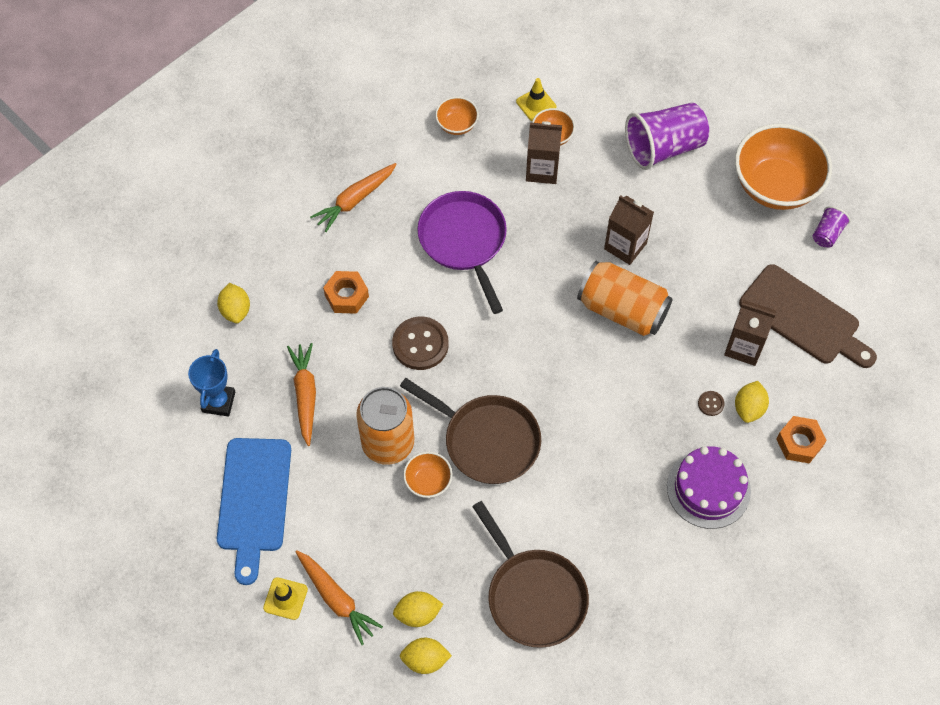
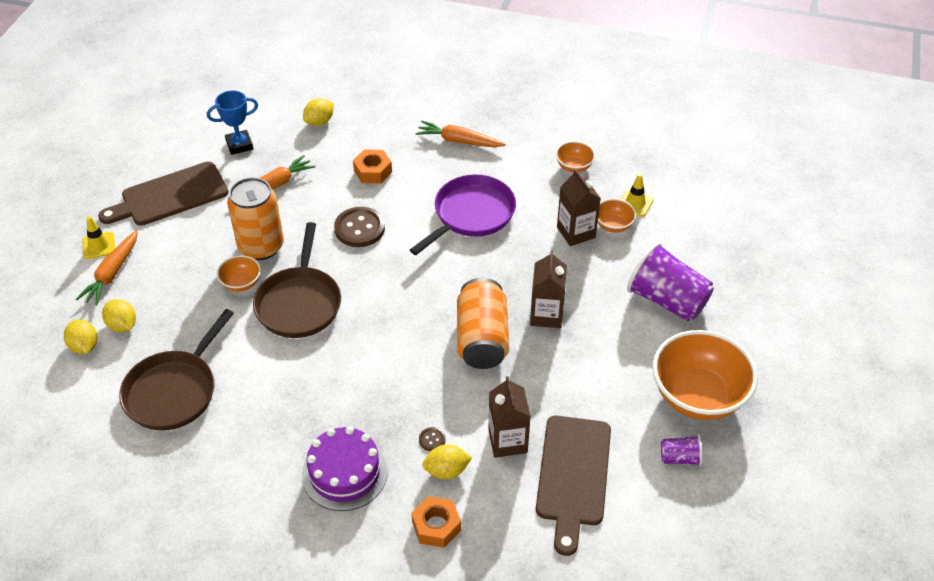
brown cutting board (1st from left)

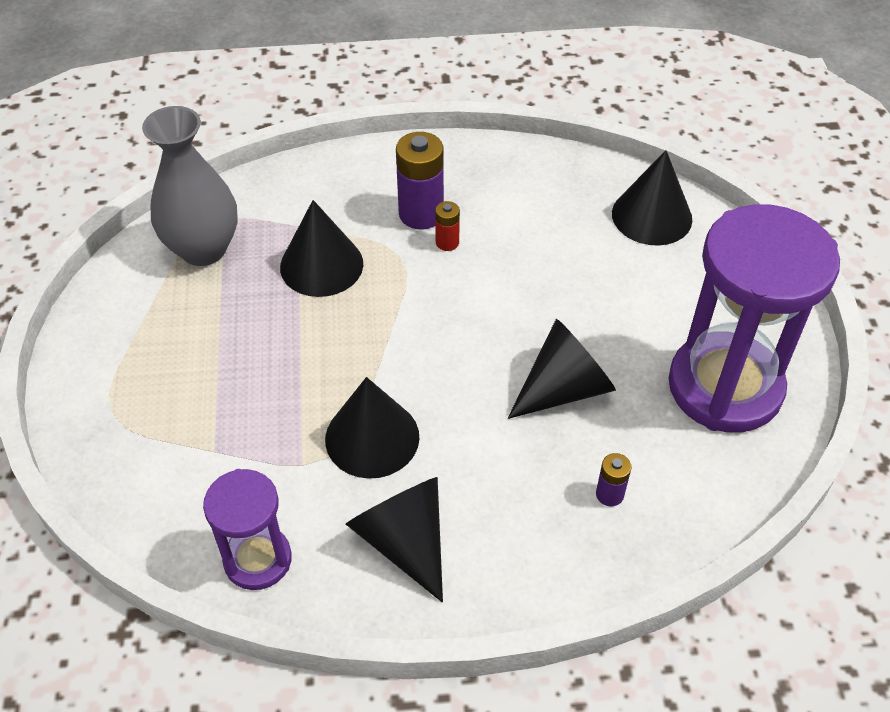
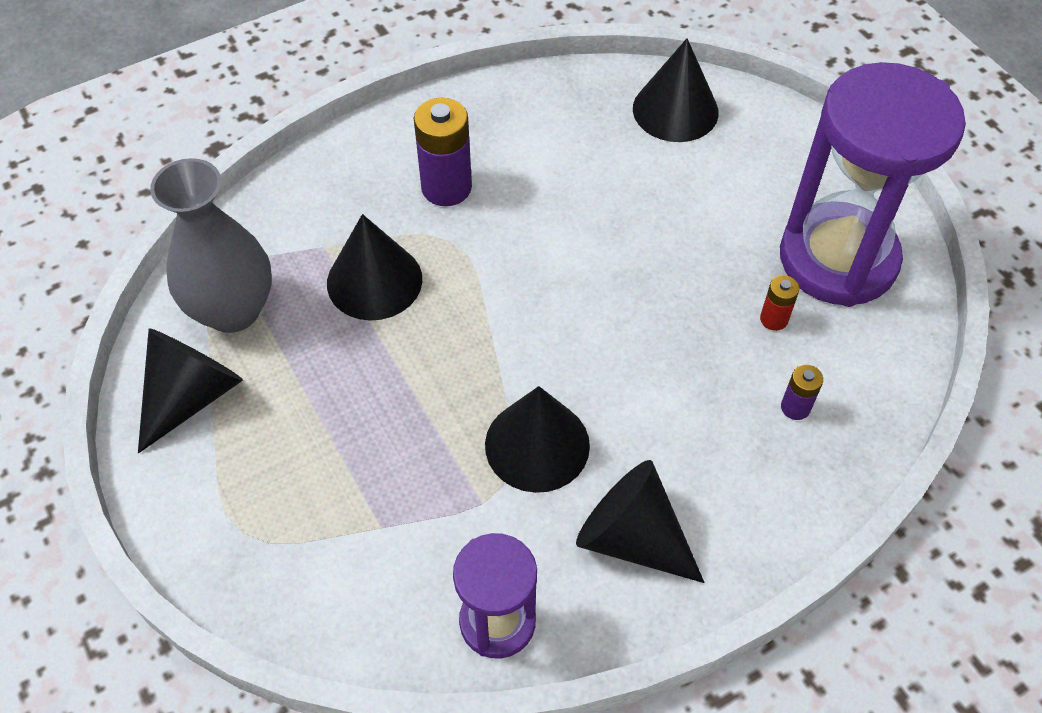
red battery; black cone (1st from left)

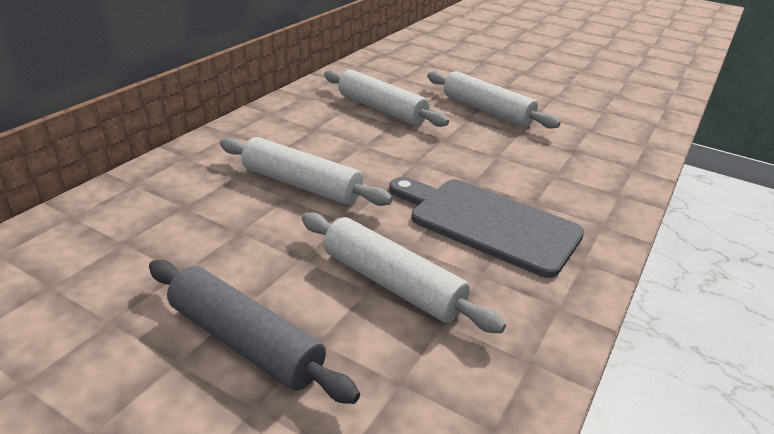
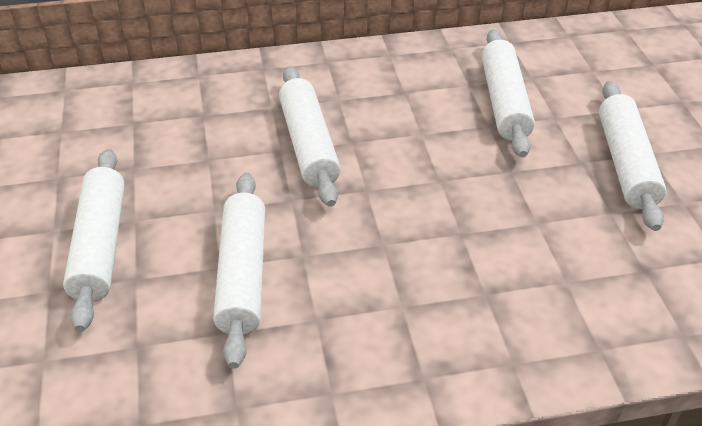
white rolling pin (1st from left); grey cutting board

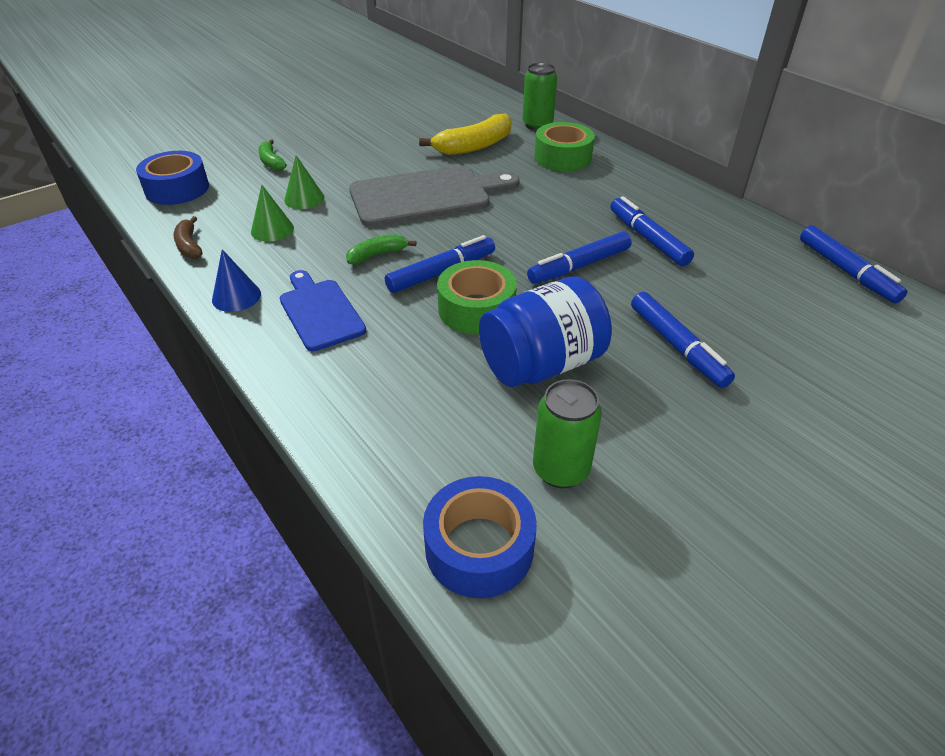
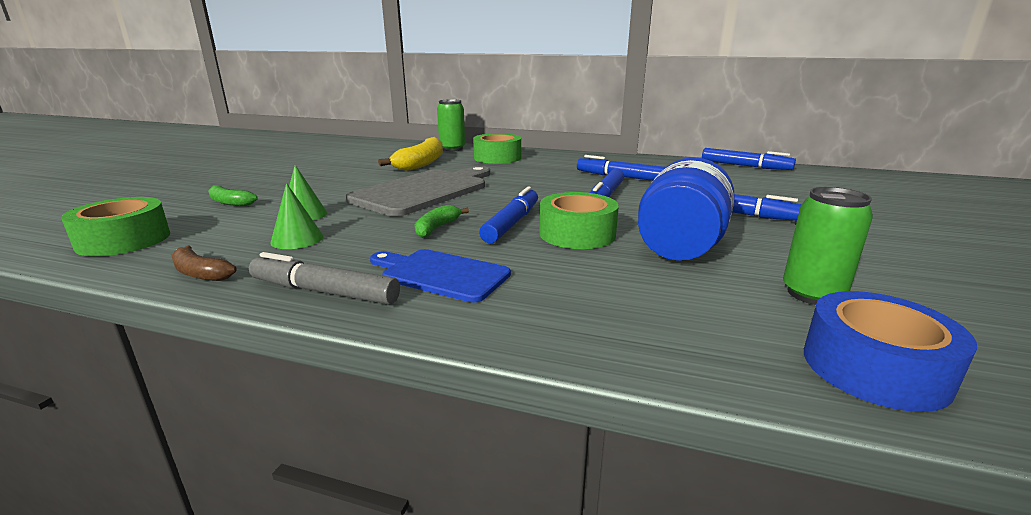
green tape (1st from left); grey marker

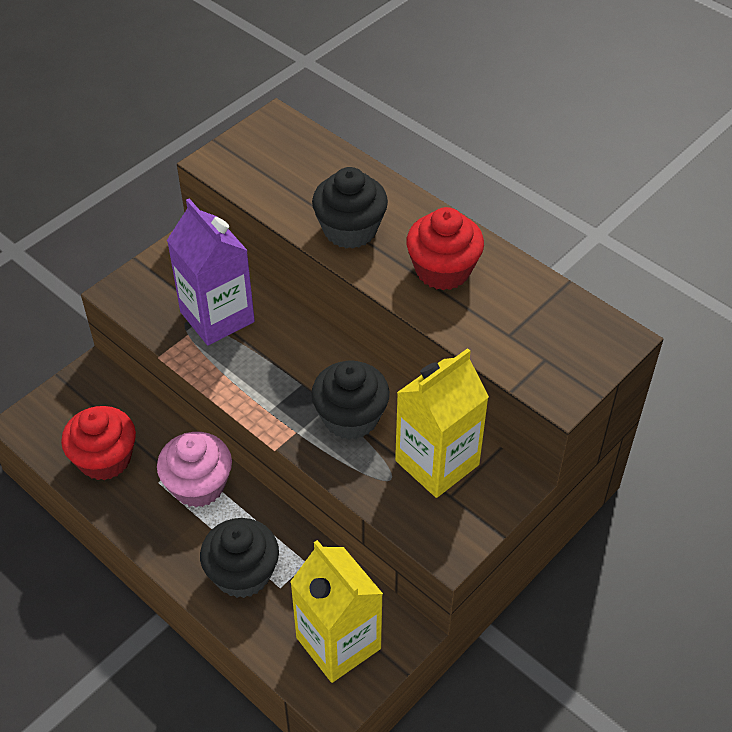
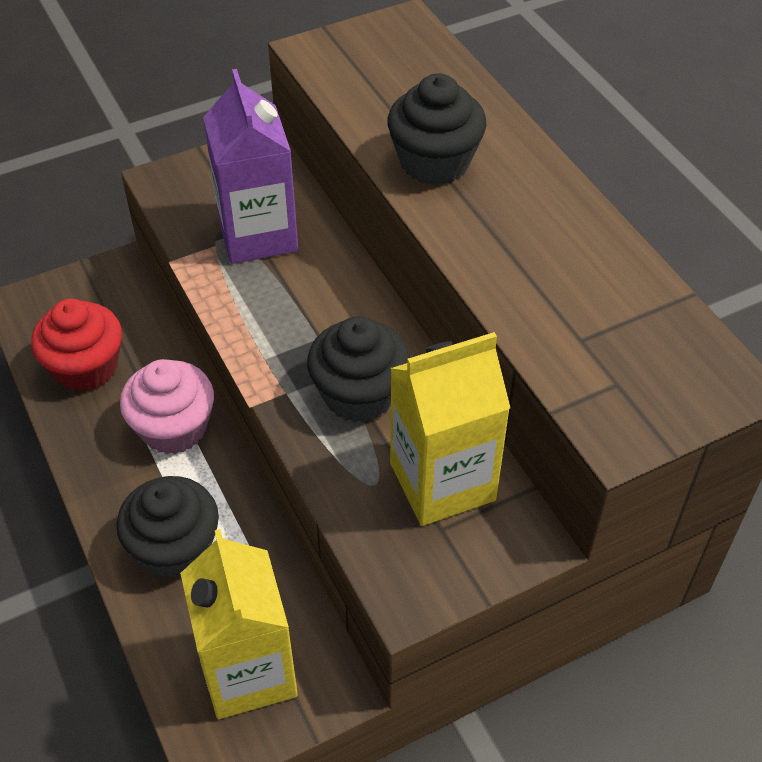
red cupcake (2nd from left in the first image)

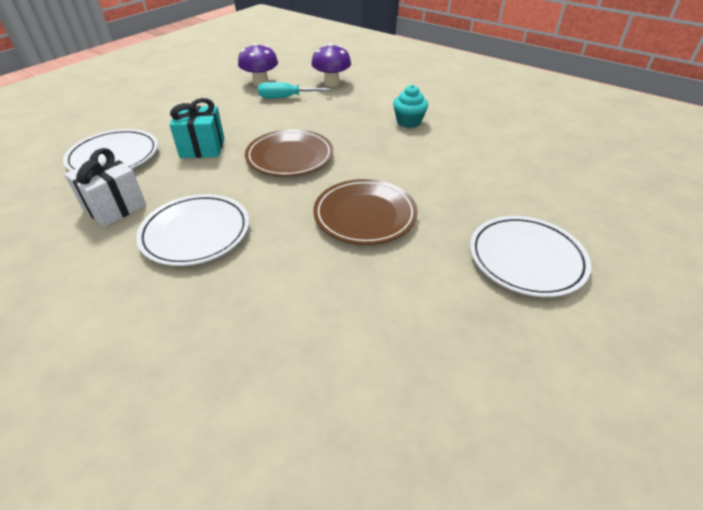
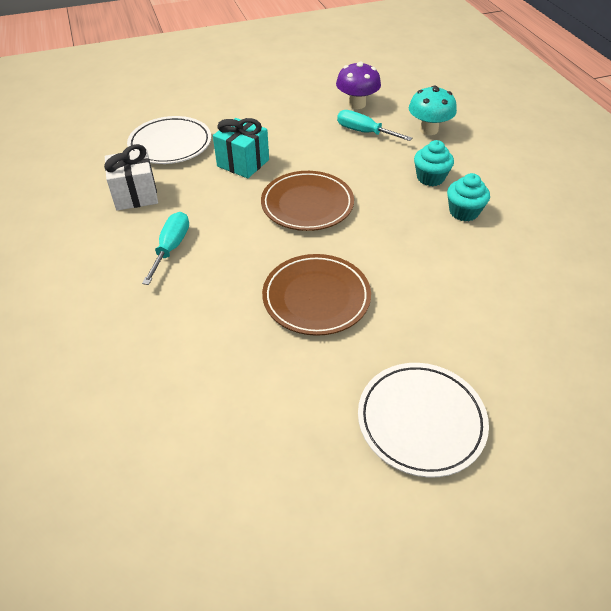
turquoise screwdriver (1st from left); turquoise mushroom; turquoise cupcake (1st from left)

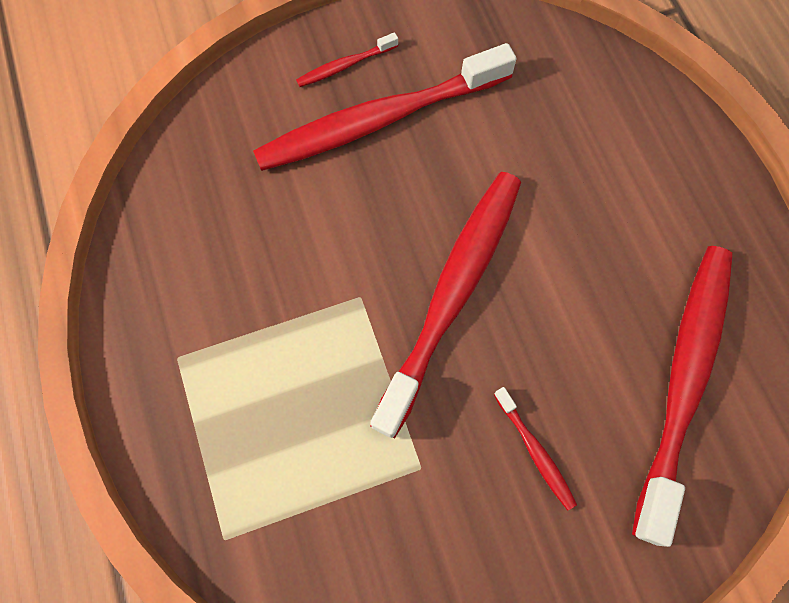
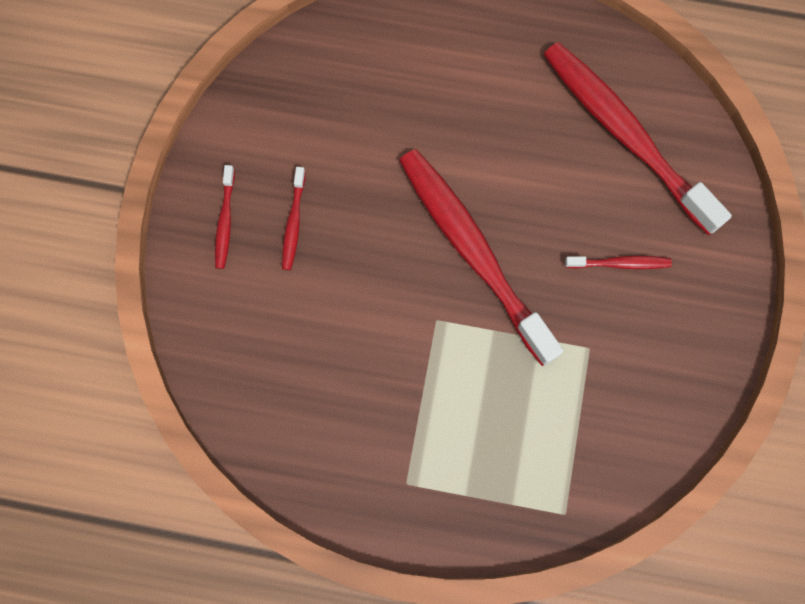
red toothbrush (2nd from left)

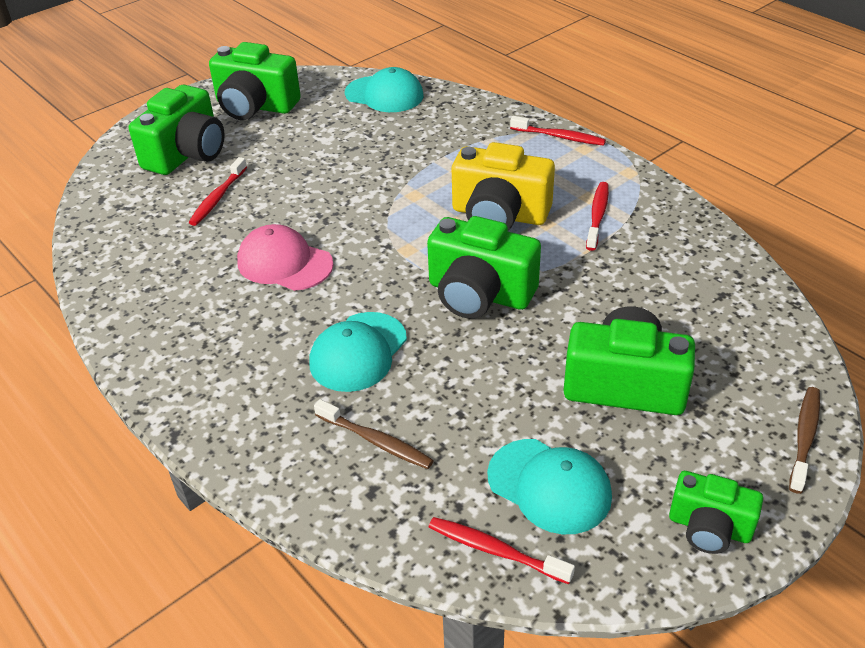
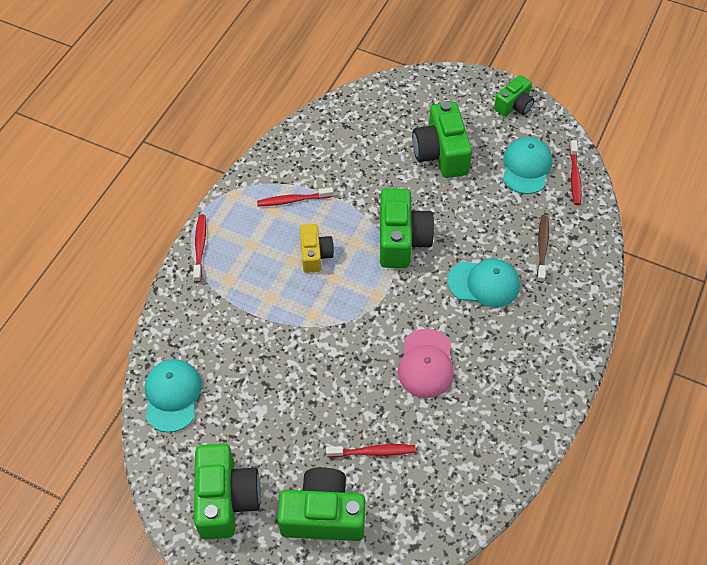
yellow camera; green camera (5th from left); brown toothbrush (2nd from left in the first image)

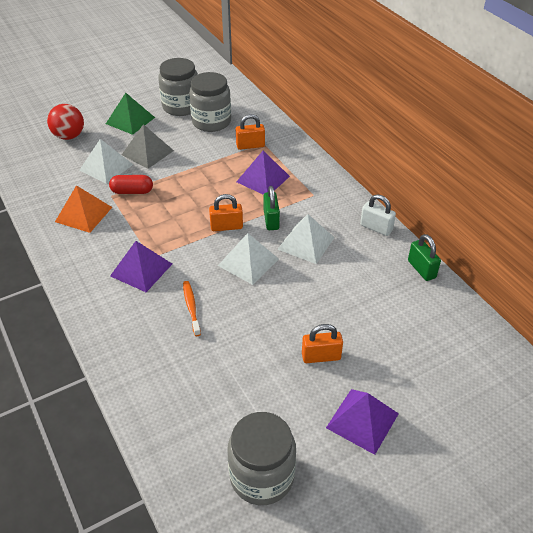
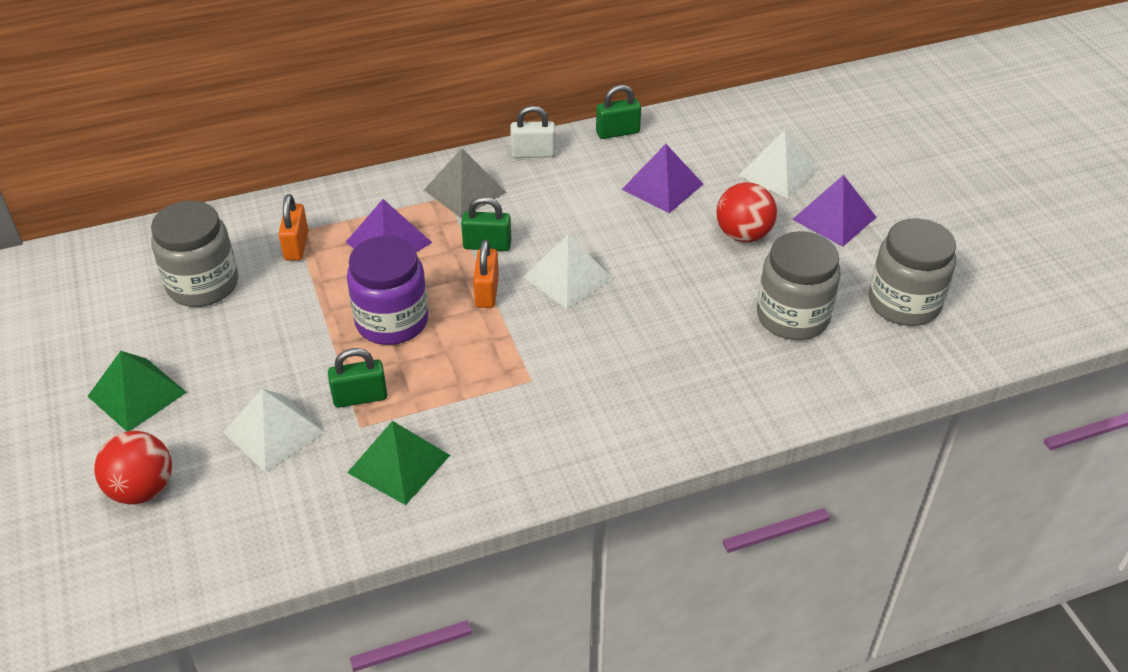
green pyramid (2nd from left); green padlock (1st from left); purple pyramid (2nd from left); grey pyramid; grey jar (2nd from left); orange toothbrush; white pyramid (3rd from left); red ball (2nd from left); white padlock; purple jar

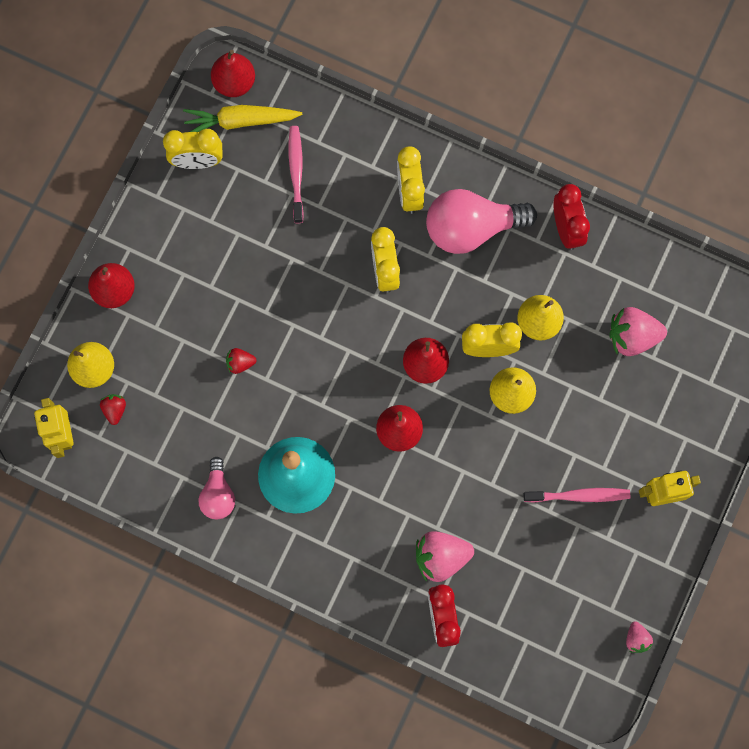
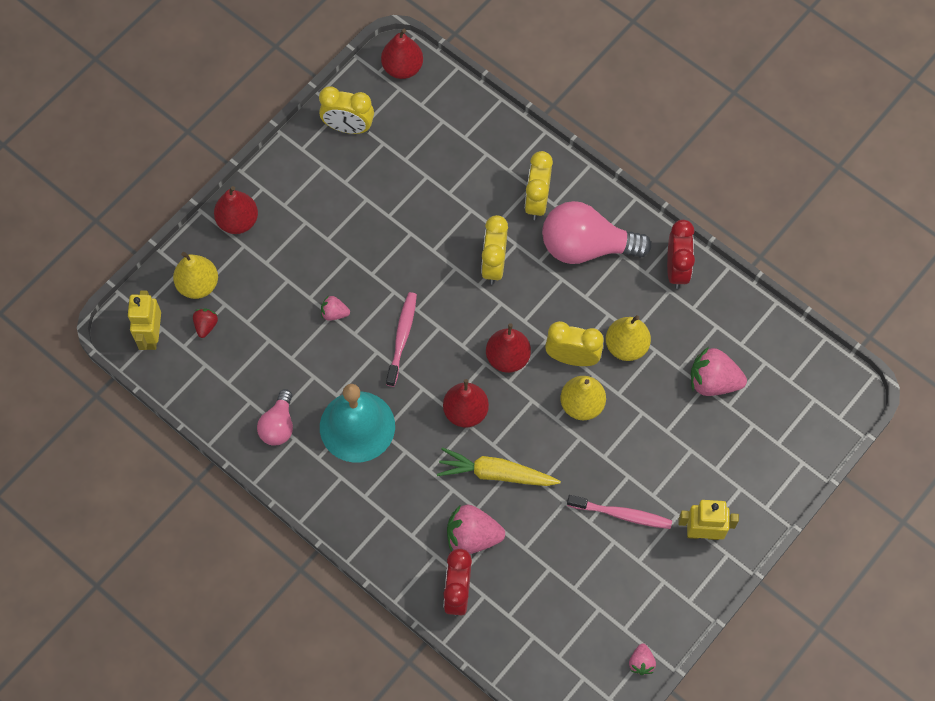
yellow carrot; pink strawberry (1st from left); pink toothbrush (1st from left)

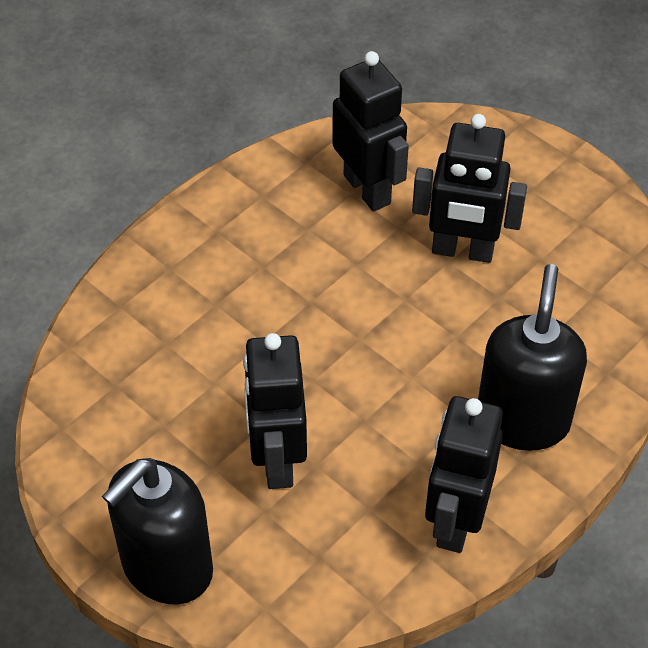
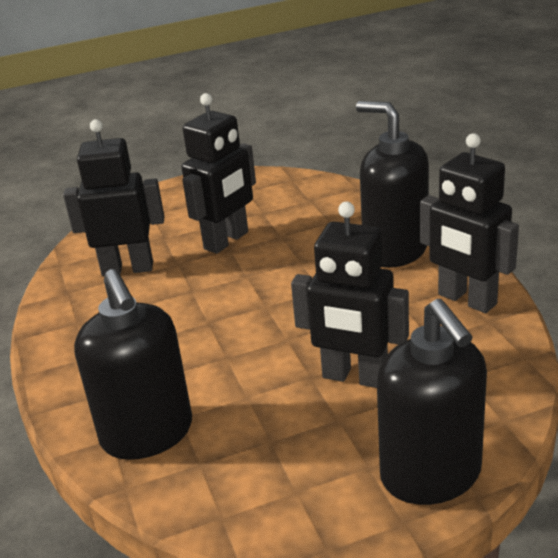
black soap dispenser (1st from left)

